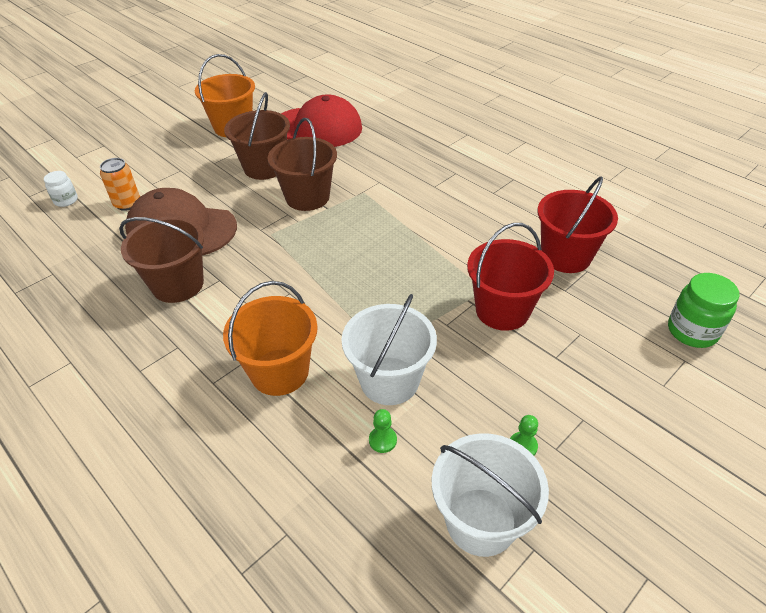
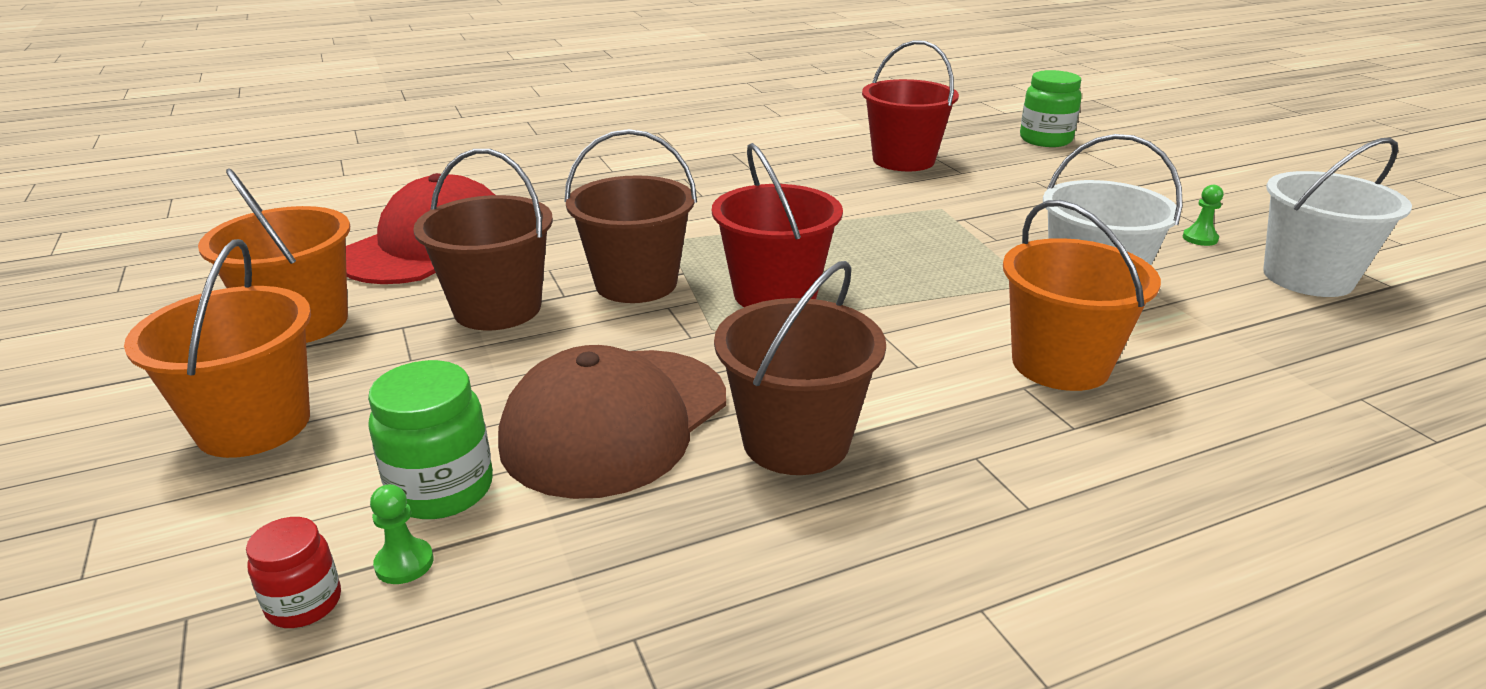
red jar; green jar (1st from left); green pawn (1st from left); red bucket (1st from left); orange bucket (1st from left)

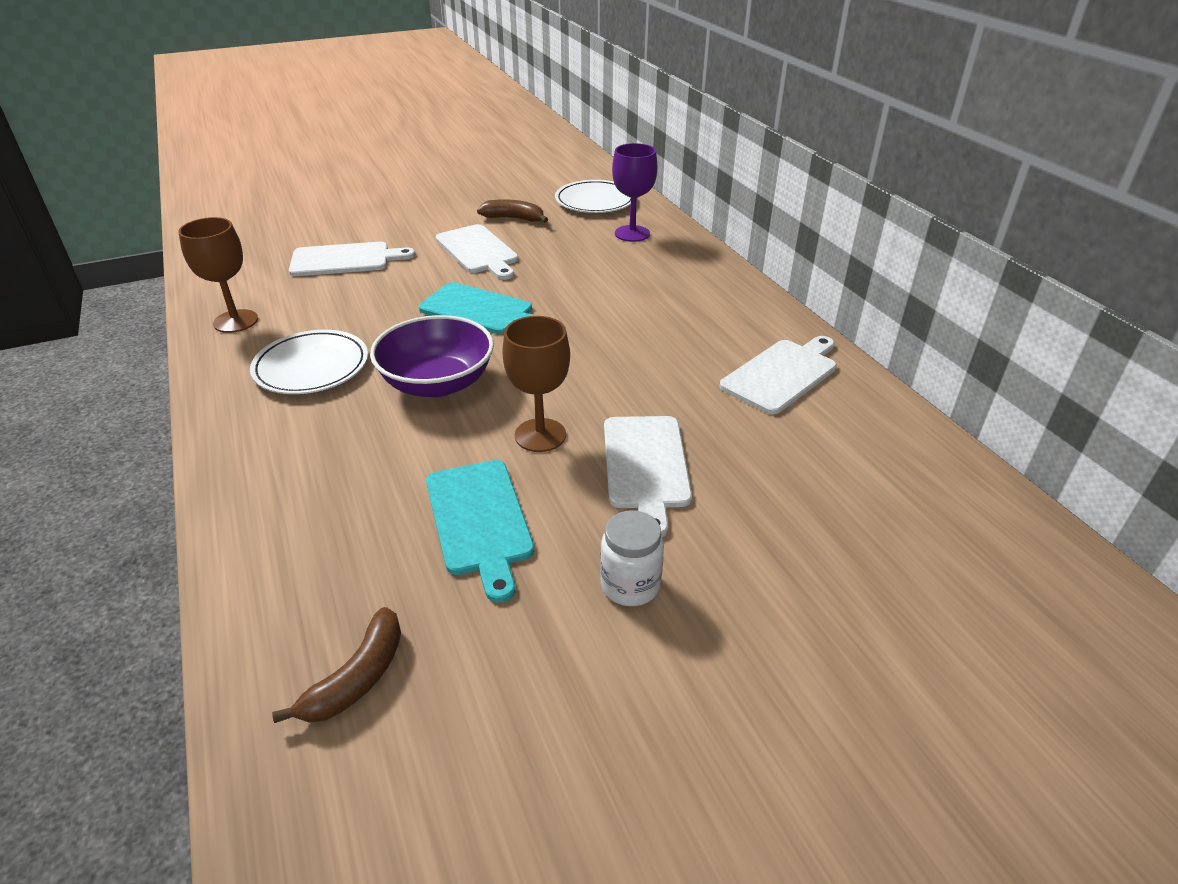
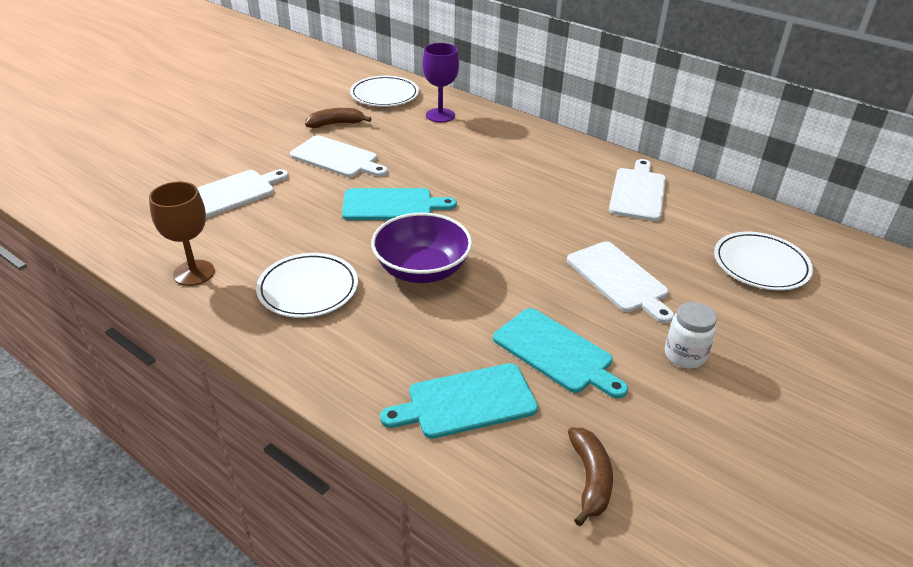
brown goblet (2nd from left in the first image); turquoise cutting board (2nd from left); white plate (3rd from left)

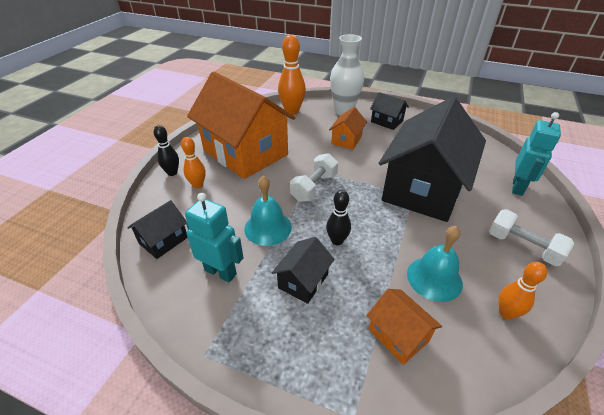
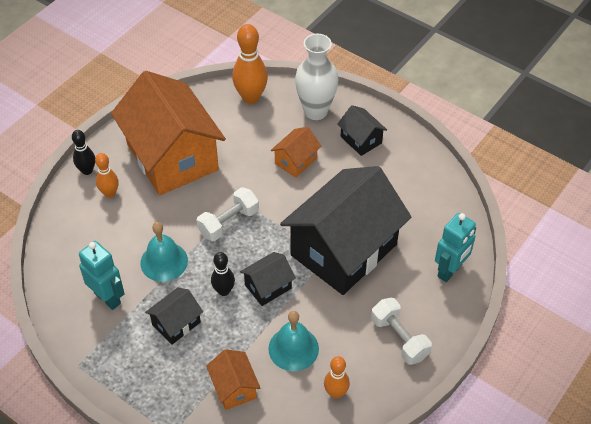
black house (2nd from left)

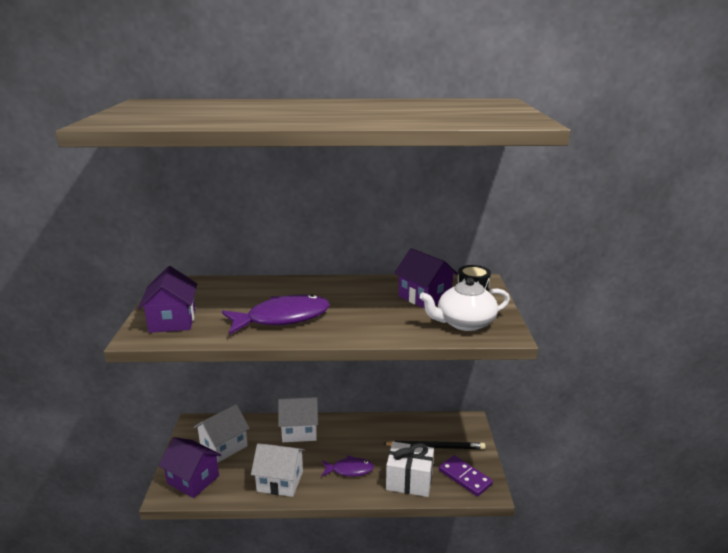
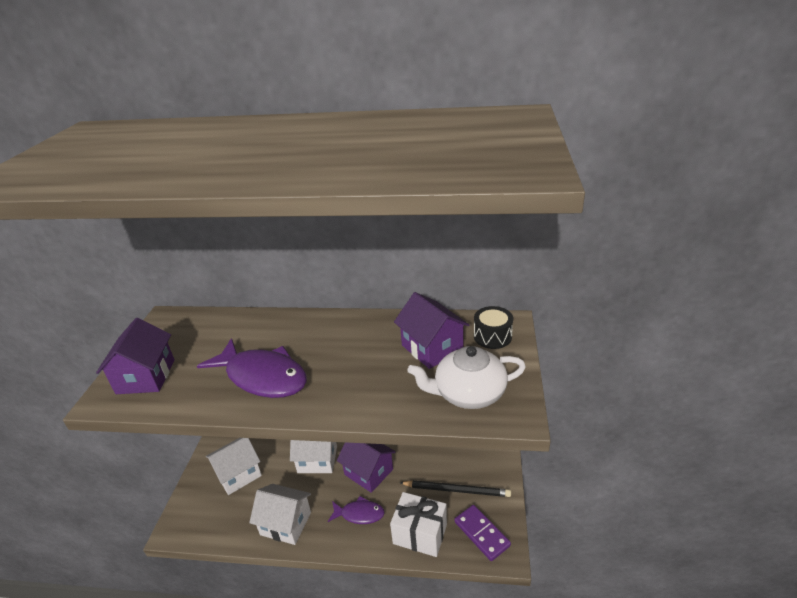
purple house (2nd from left); purple fish (1st from left)

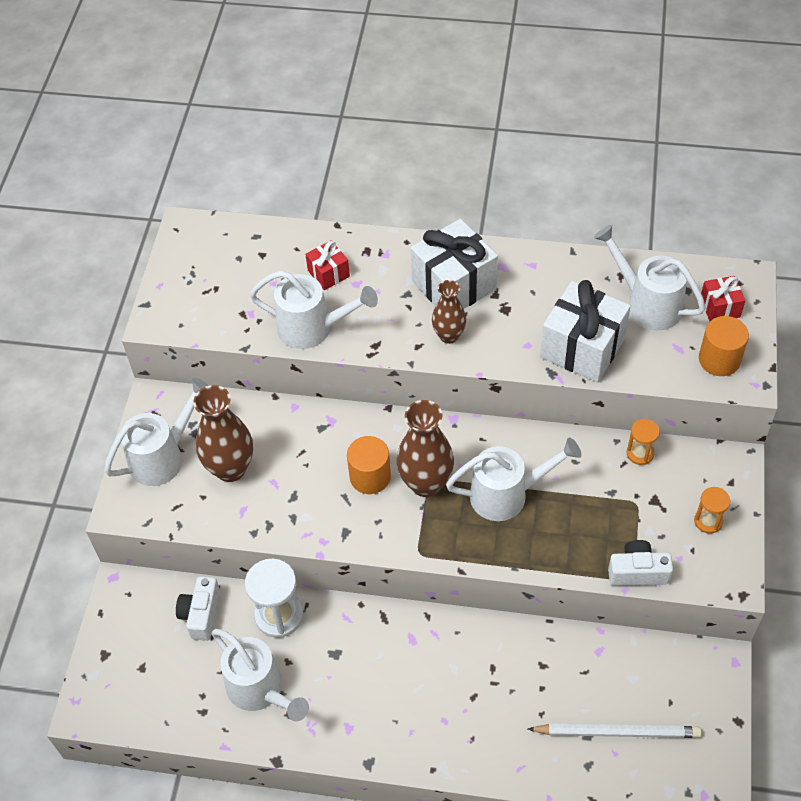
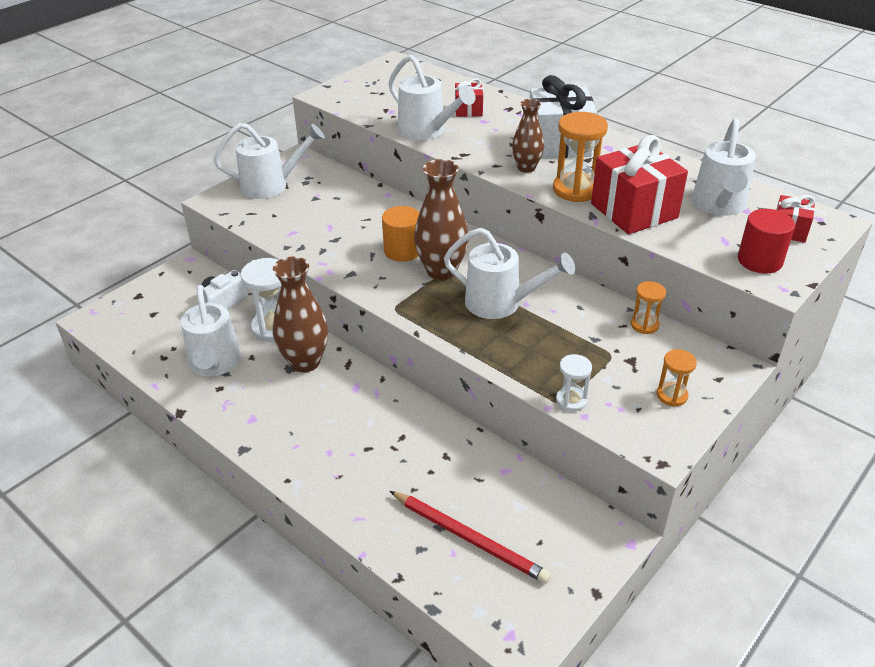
brown vase (1st from left); red pencil; red gift (2nd from left); white watering can (5th from left); white hourglass (2nd from left); red cylinder; orange hourglass (1st from left)

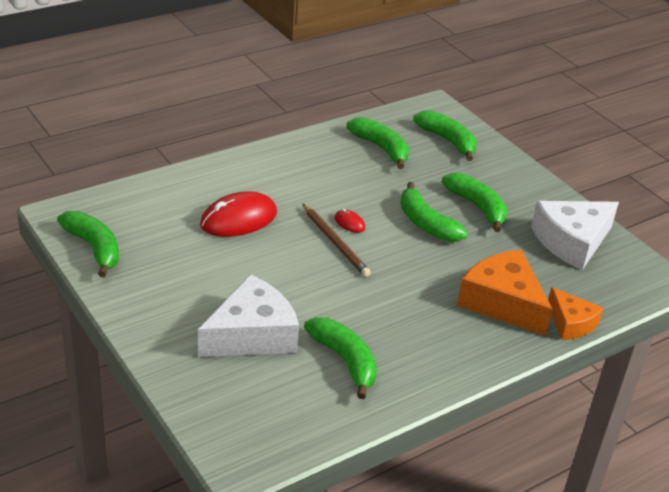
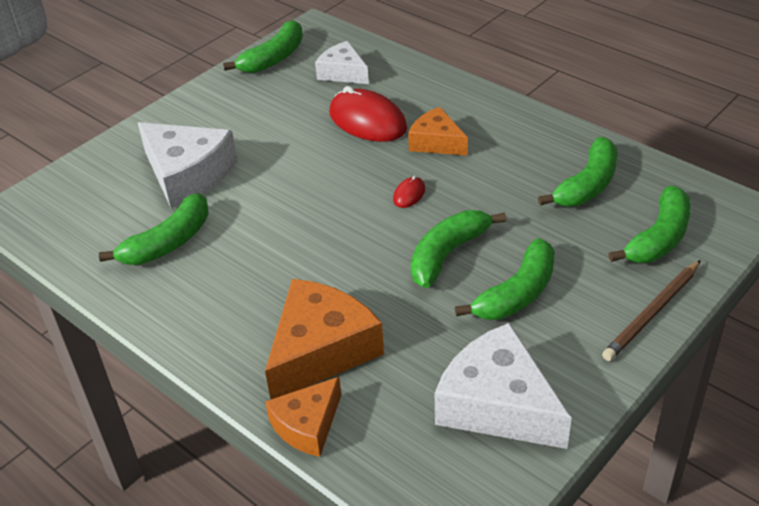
brown pencil; white cheese (2nd from left); orange cheese (3rd from left)

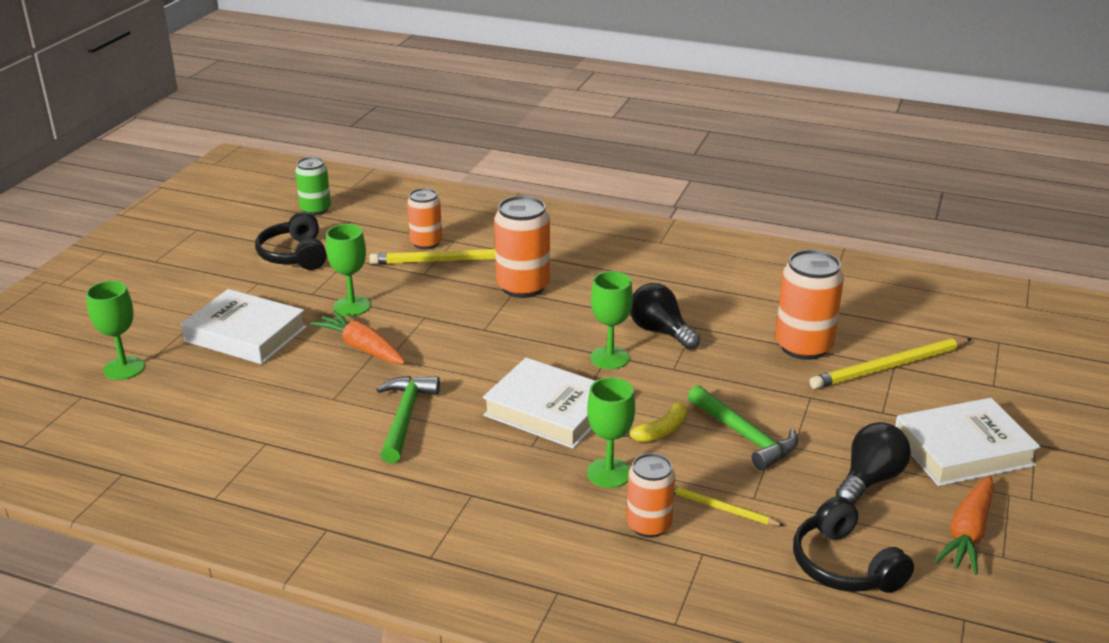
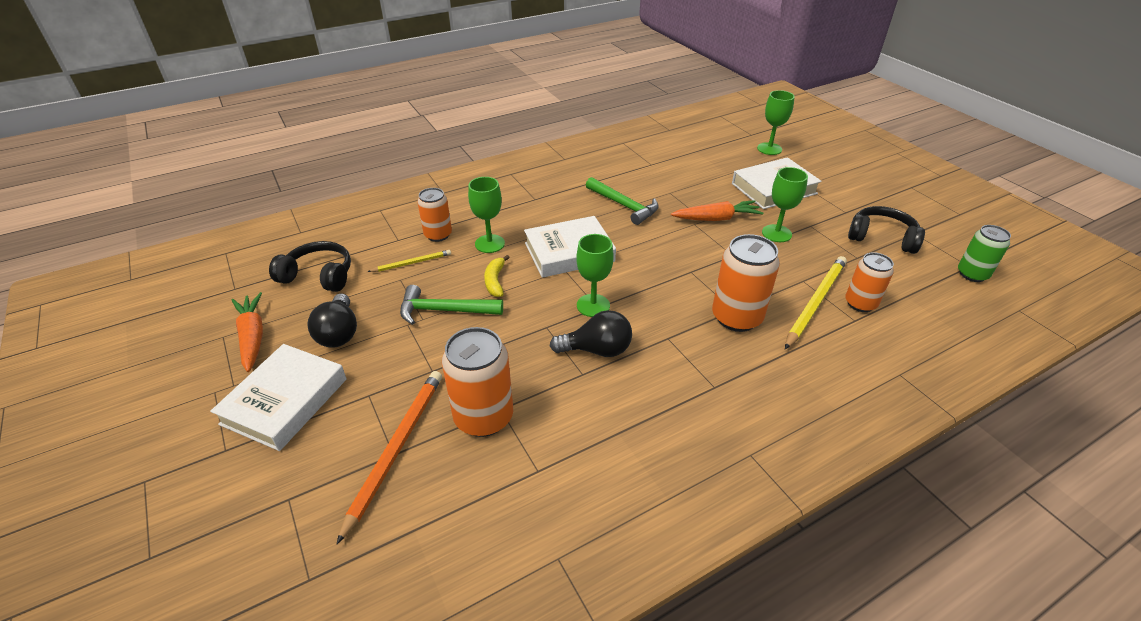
orange pencil

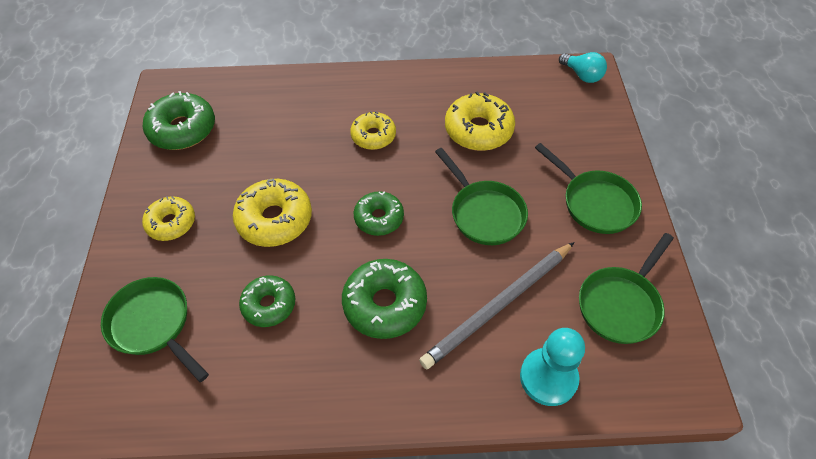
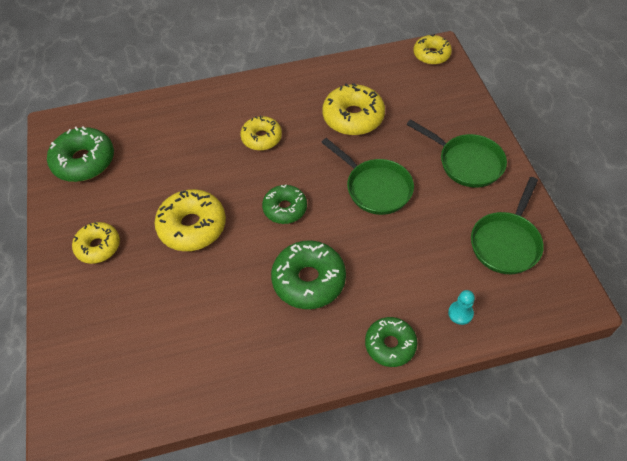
green pan (1st from left in the first image); green donut (4th from left); grey pencil; turquoise pawn; yellow donut (5th from left)

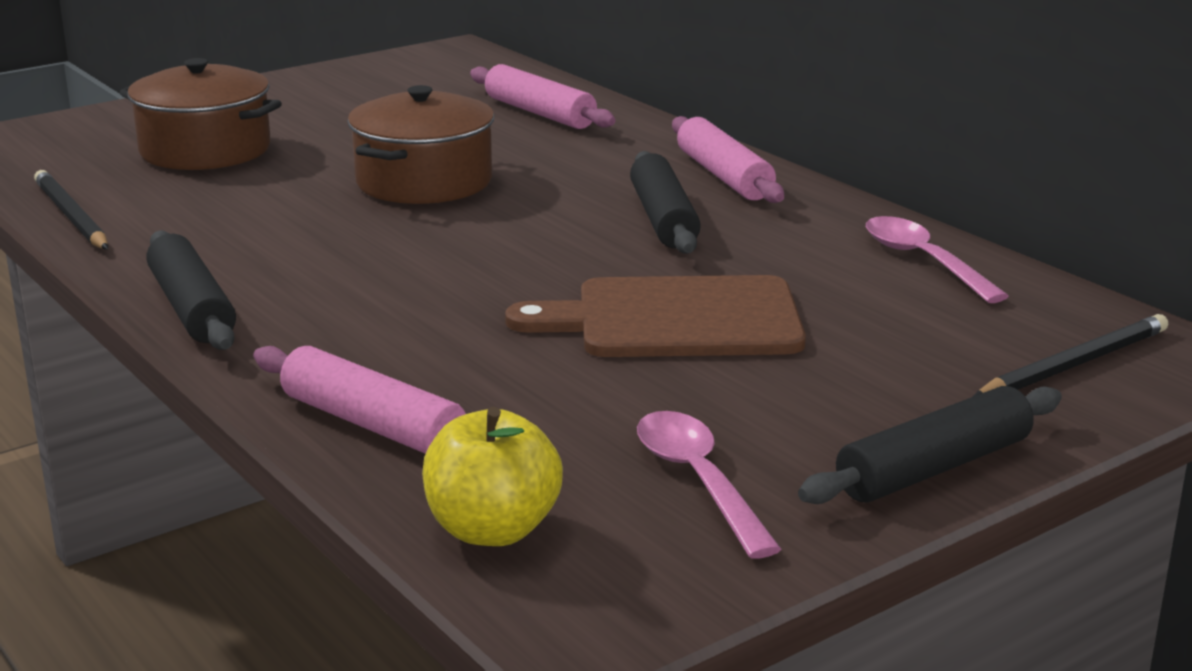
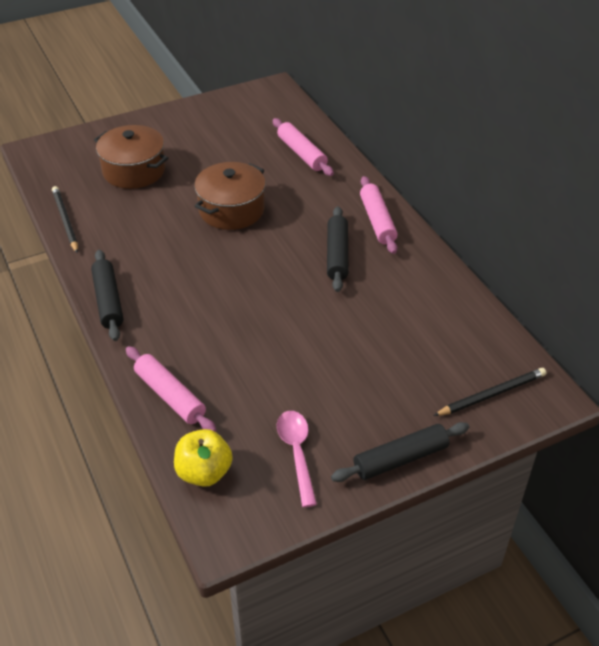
brown cutting board; pink spoon (2nd from left in the first image)

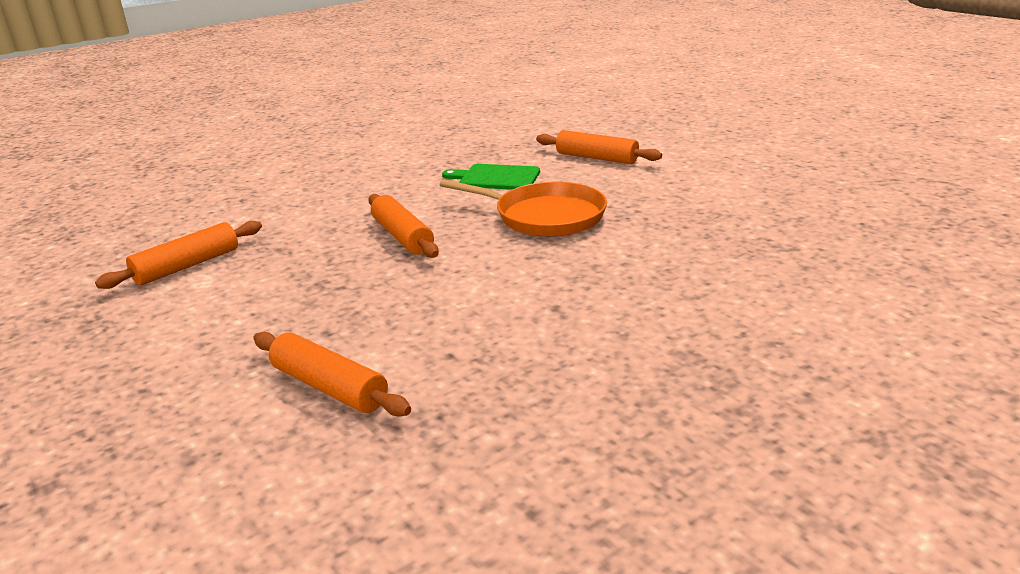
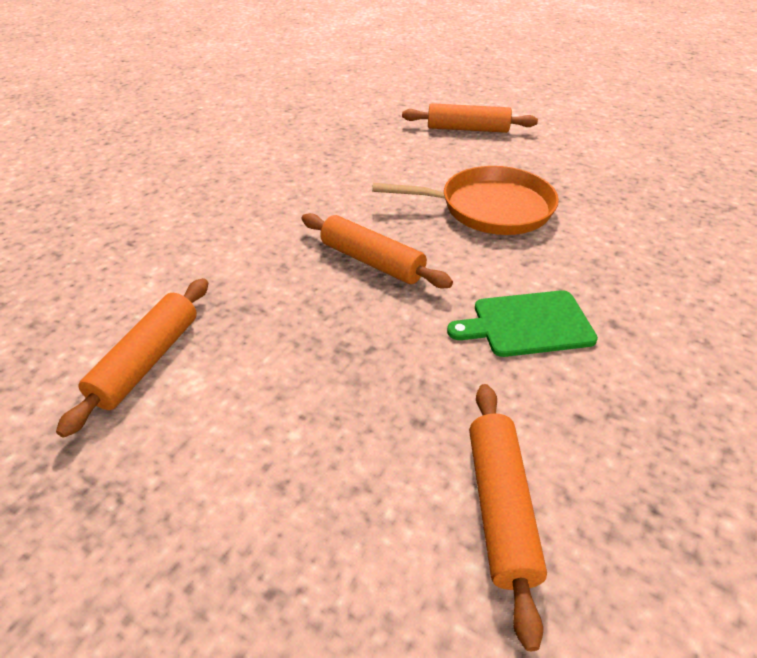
orange rolling pin (4th from left); green cutting board

